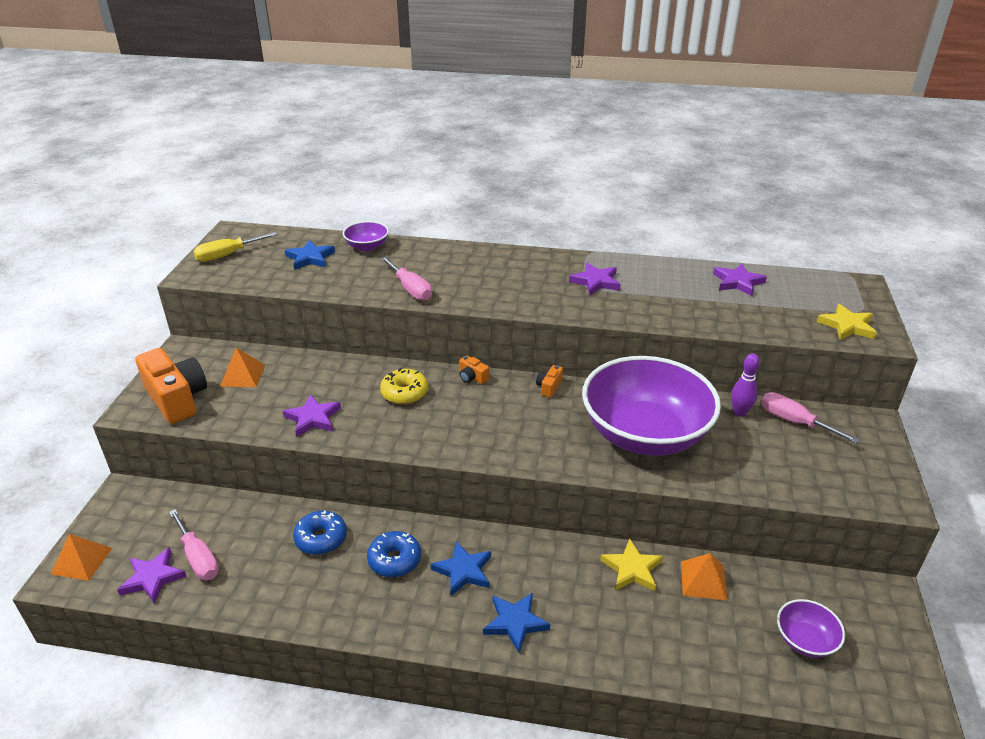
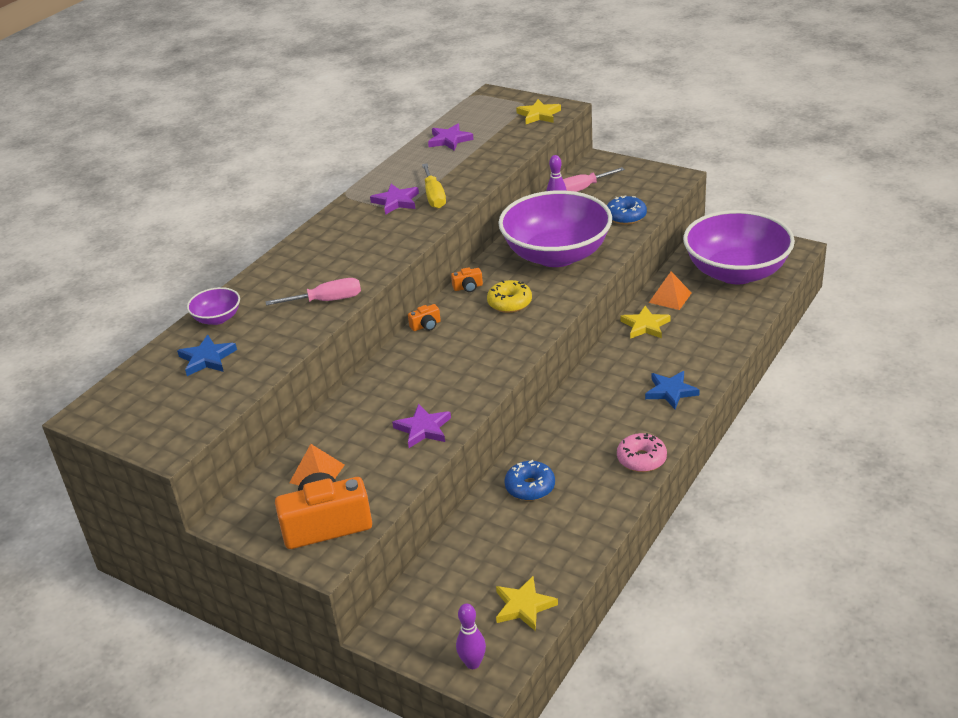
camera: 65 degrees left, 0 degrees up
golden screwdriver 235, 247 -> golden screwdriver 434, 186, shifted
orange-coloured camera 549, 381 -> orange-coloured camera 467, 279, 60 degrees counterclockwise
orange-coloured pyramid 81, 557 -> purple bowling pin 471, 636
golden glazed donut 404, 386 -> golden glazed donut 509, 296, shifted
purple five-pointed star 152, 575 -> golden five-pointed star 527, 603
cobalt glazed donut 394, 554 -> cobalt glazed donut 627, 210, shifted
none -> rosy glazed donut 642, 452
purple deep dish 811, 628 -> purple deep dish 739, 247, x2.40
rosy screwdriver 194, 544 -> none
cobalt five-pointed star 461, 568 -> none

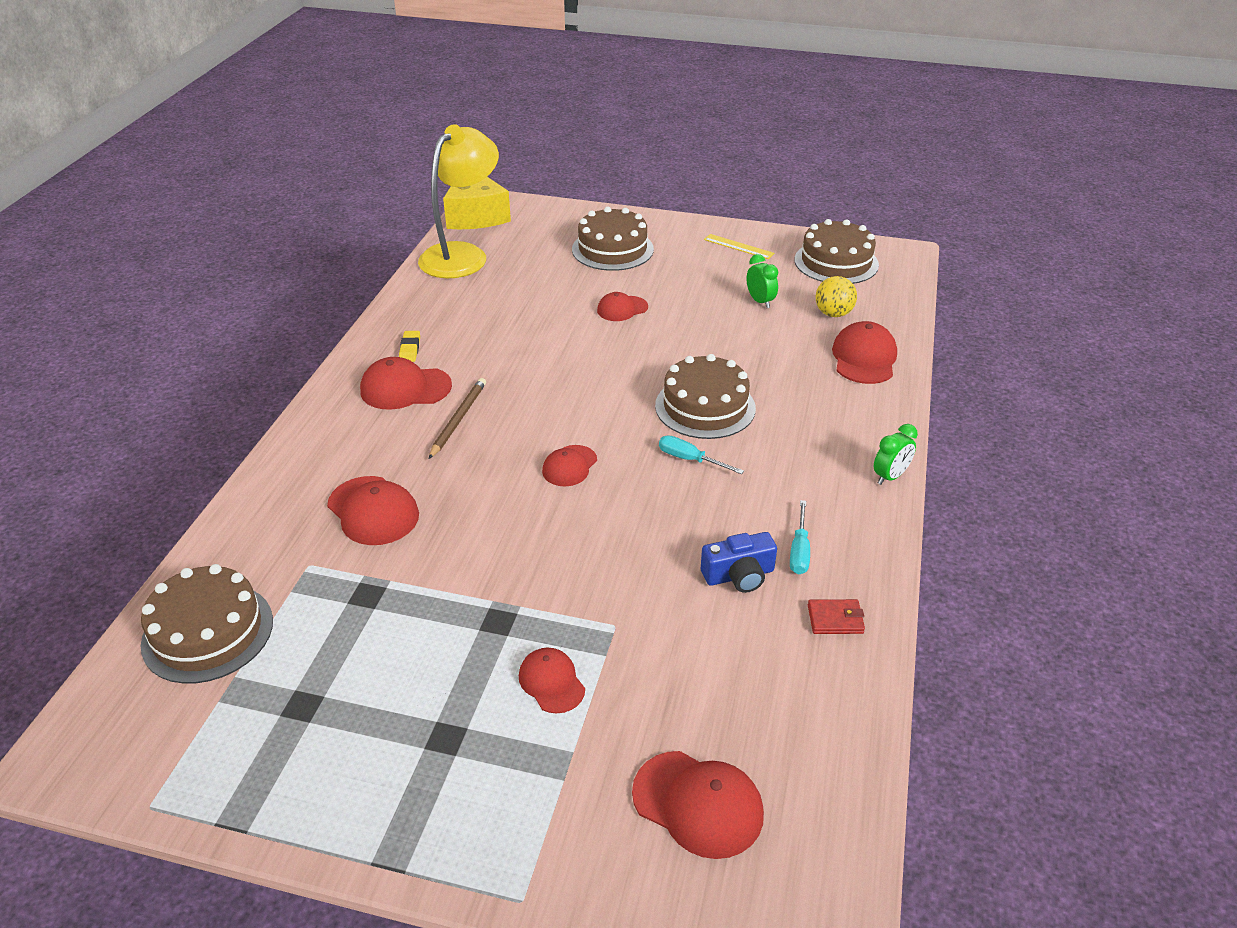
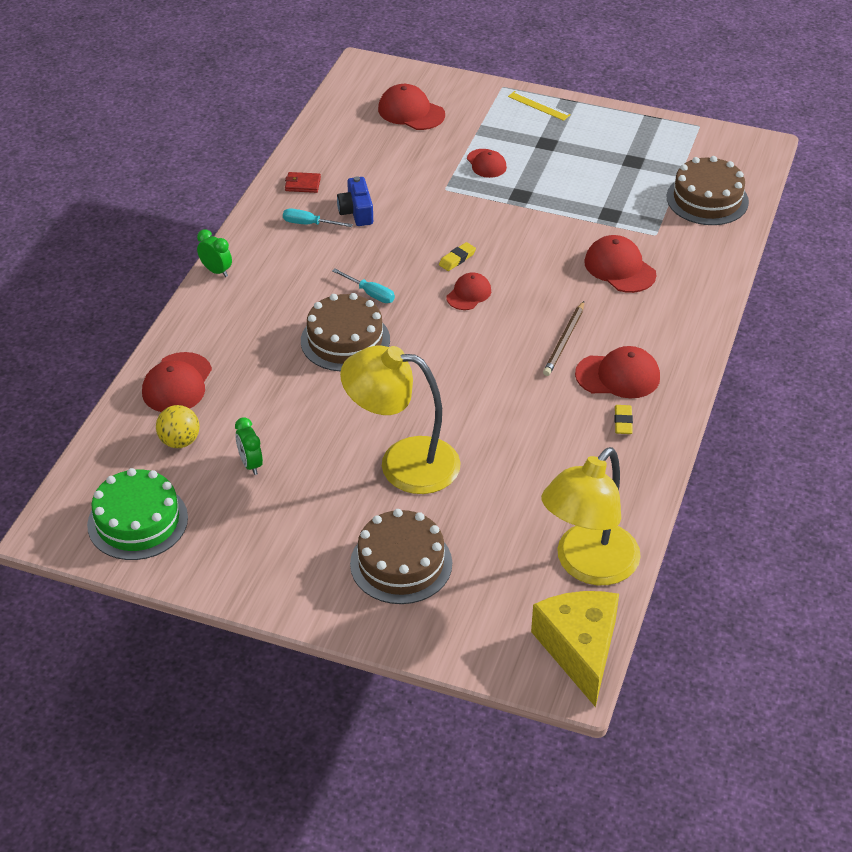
camera: 175 degrees left, 5 degrees up
dark brown cake 836, 251 -> leaf-green cake 137, 514
leaf-green clock 896, 454 -> leaf-green clock 214, 253, 75 degrees clockwise
turquoise screwdriver 800, 537 -> turquoise screwdriver 318, 218, 90 degrees counterclockwise
cobalt camera 739, 562 -> cobalt camera 355, 201, 90 degrees counterclockwise
red peaked cap 622, 306 -> golden reading lamp 400, 419
none -> golden pencil eraser 457, 256
golden measuring stick 739, 246 -> golden measuring stick 539, 106, shifted

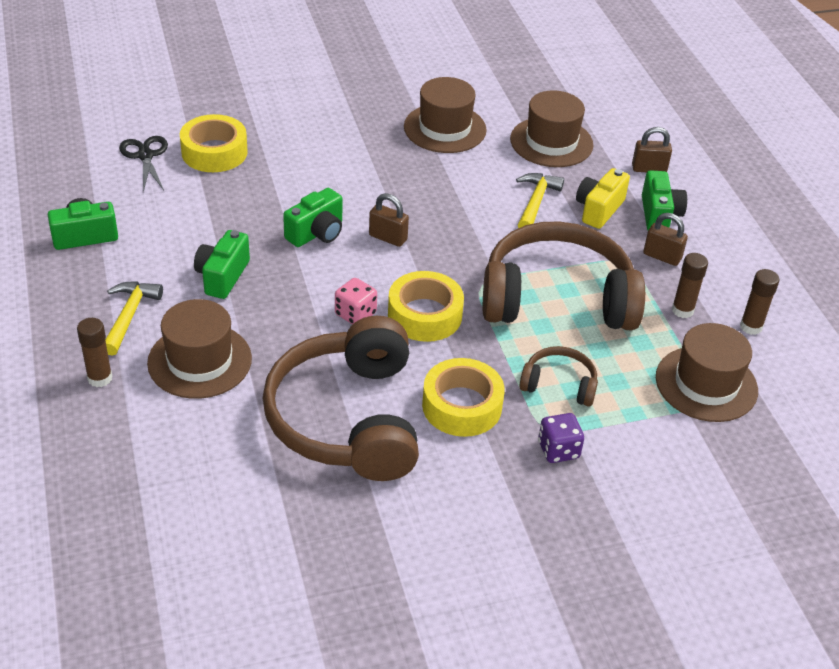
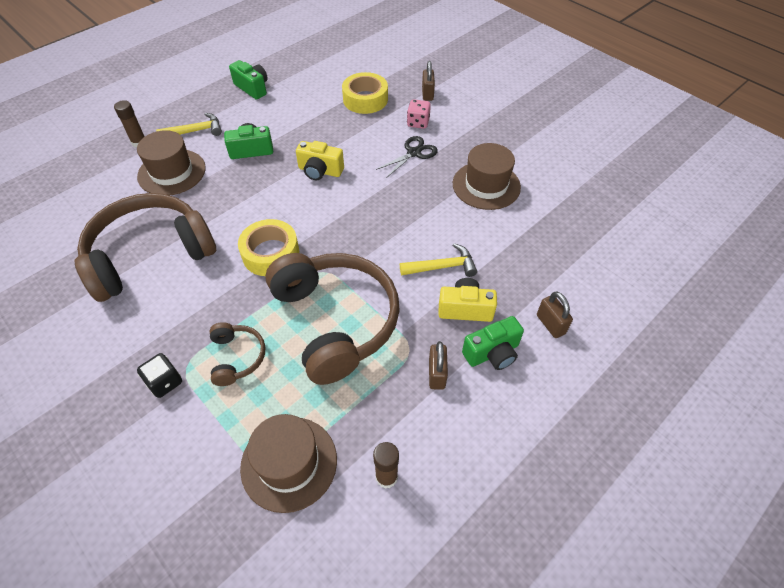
camera: 65 degrees right, 10 degrees up
purple dice 561, 438 -> black dice 159, 375
leaf-green camera 312, 217 -> golden camera 320, 160
black scissors 143, 164 -> black scissors 407, 157, shifted
rosy dice 356, 301 -> rosy dice 419, 114, shifted
dark brown small lock 389, 220 -> dark brown small lock 428, 81, shifted
golden sticky tape 463, 397 -> none
dark brown top hat 551, 128 -> none
dark brown glue stick 690, 285 -> none

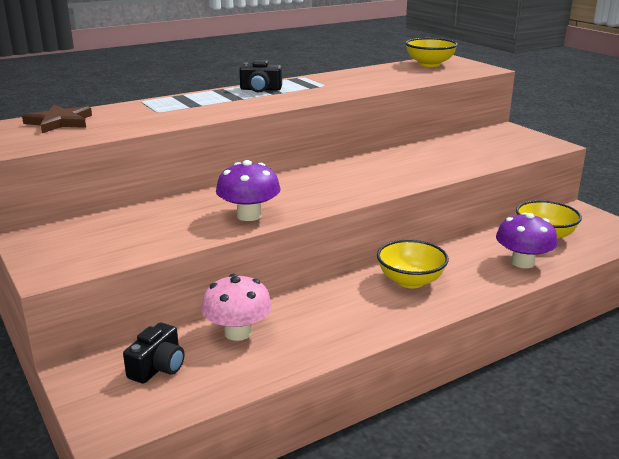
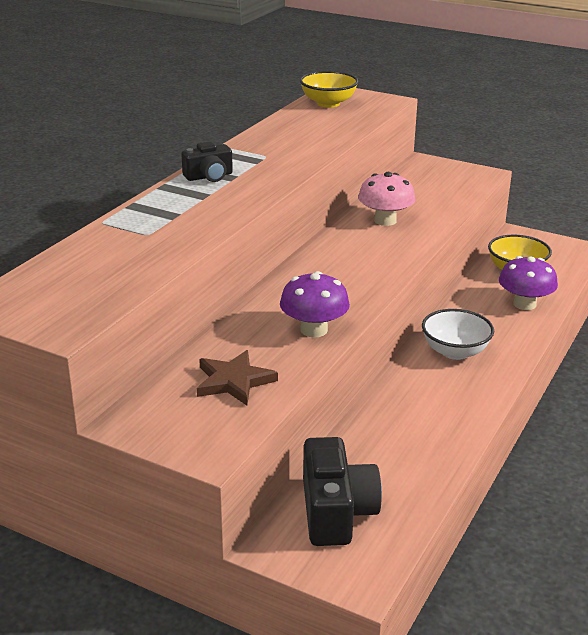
camera: 30 degrees left, 5 degrees up
dark brown five-pointed star 57, 119 -> dark brown five-pointed star 237, 377, shifted
black camera 153, 353 -> black camera 342, 491, x1.65
rosy mushroom 236, 307 -> rosy mushroom 386, 199, shifted
golden deep dish 413, 264 -> white deep dish 458, 334

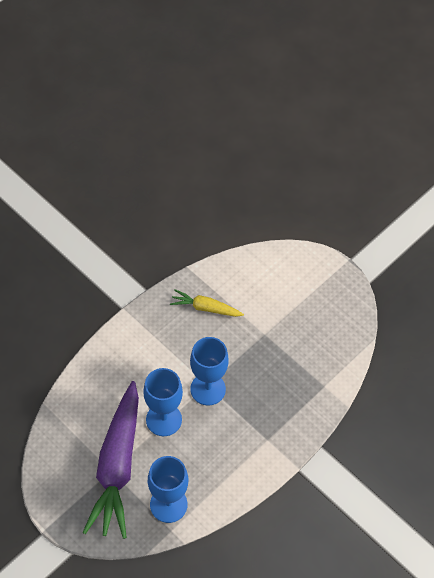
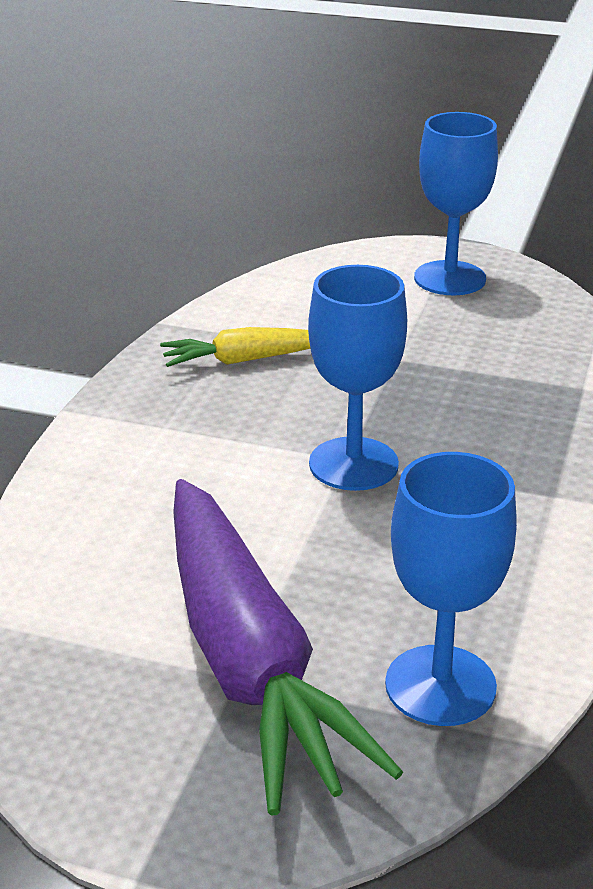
camera: 25 degrees left, 25 degrees down
cobalt chalice 163, 402 -> cobalt chalice 456, 203, shifted

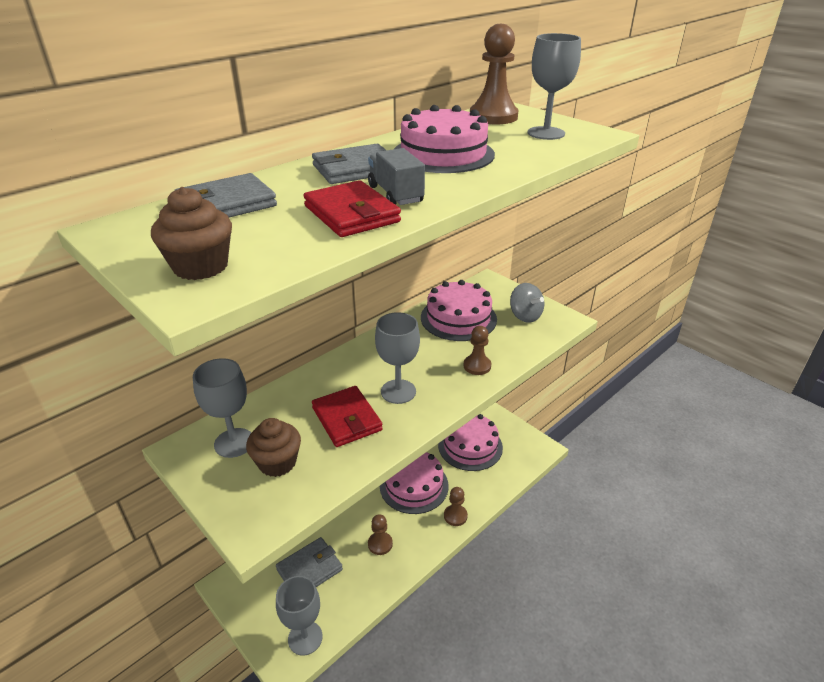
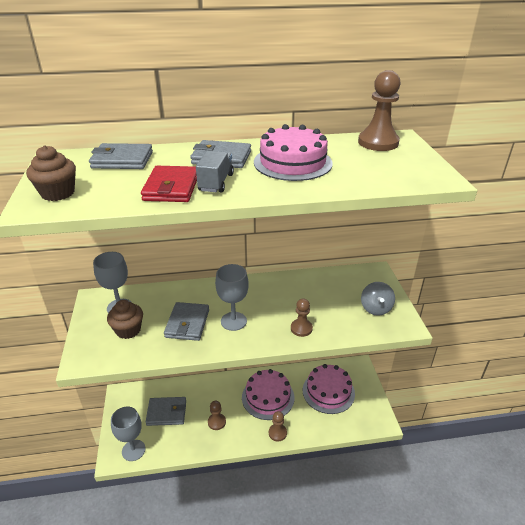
camera: 35 degrees right, 0 degrees up
red card wallet 347, 416 -> gray card wallet 186, 321
rosy cake 459, 310 -> none
gray chalice 554, 86 -> none

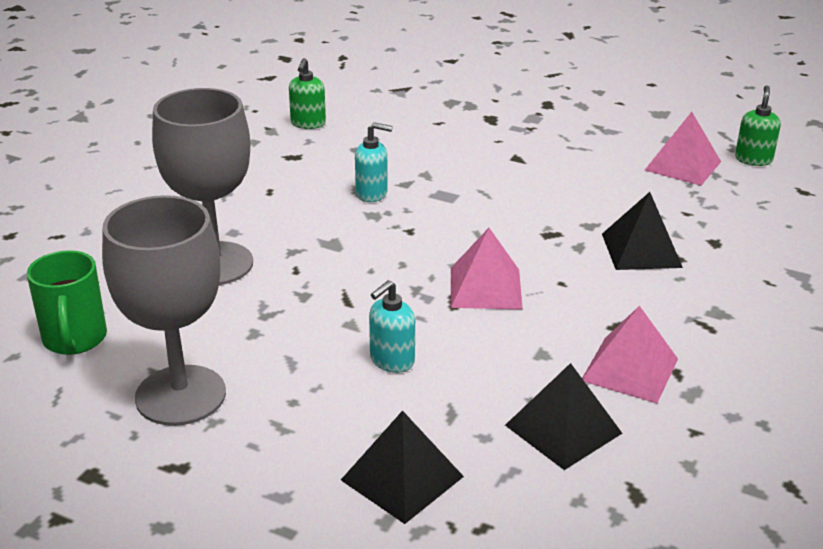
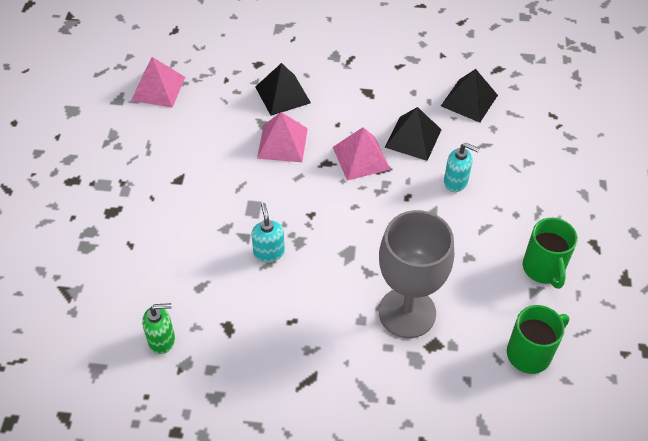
camera: 110 degrees left, 20 degrees up
rosy pyramid 630, 354 -> rosy pyramid 282, 137, shifted
black pyramid 402, 467 -> black pyramid 413, 134, shifted
gray chalice 164, 310 -> leaf-green mug 550, 253
leaf-green soap pump 758, 125 -> none

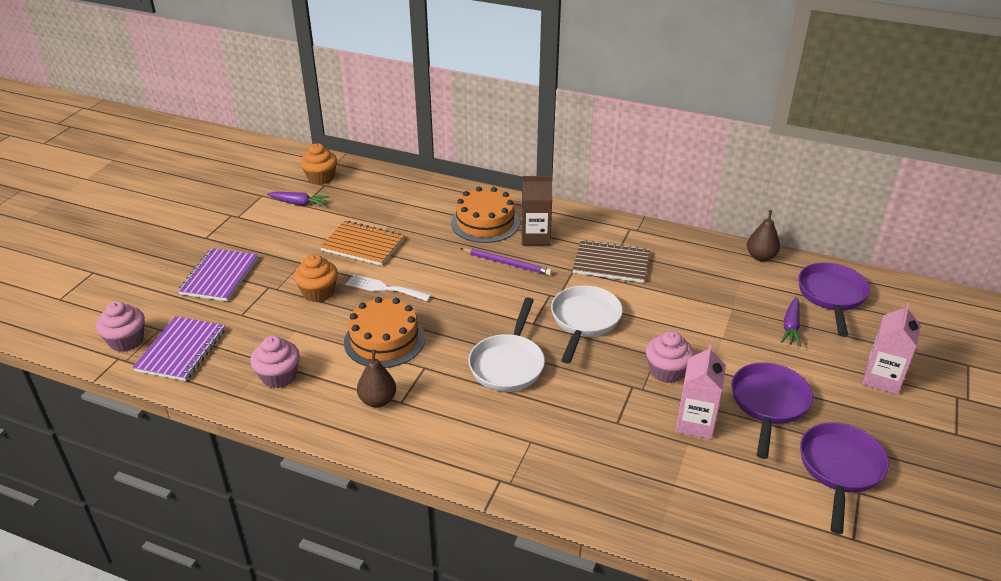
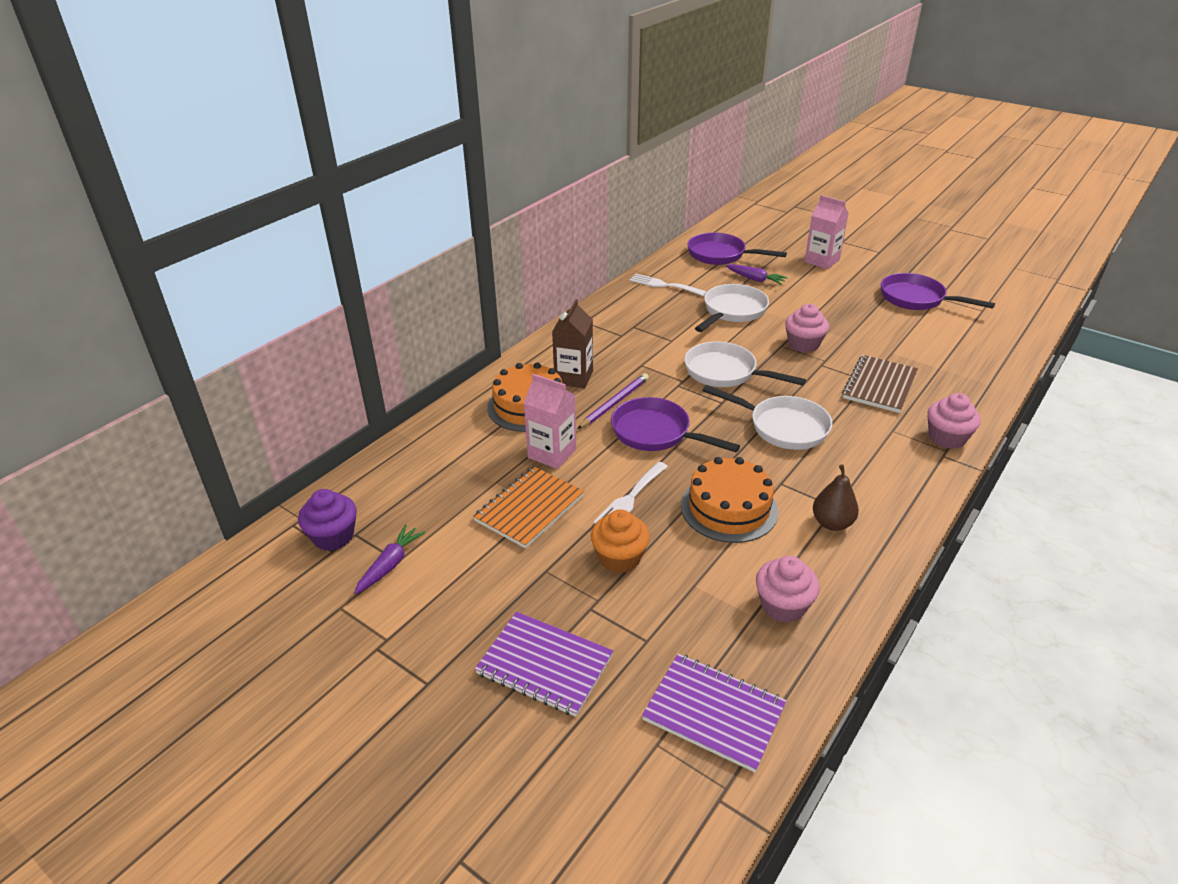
camera: 75 degrees left, 0 degrees up
orange-coloured fairy cake 318, 164 -> purple fairy cake 327, 520
rosy carton 701, 391 -> rosy carton 550, 421, shifted
purple pan 772, 410 -> purple pan 675, 424, shifted
none -> white table fork 668, 285
none -> white pan 732, 308
dark brown exercise book 611, 261 -> dark brown exercise book 880, 384, shifted
rosy fairy cake 120, 326 -> rosy fairy cake 954, 421, shifted
dark brown pear fruit 763, 235 -> none

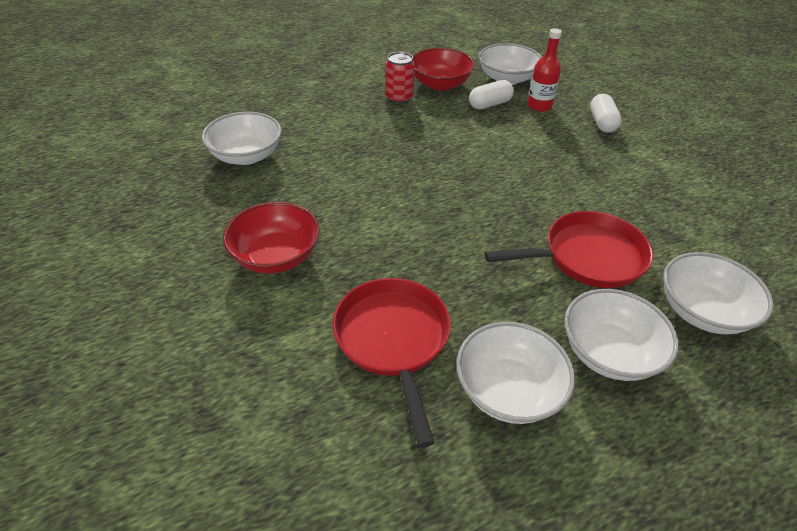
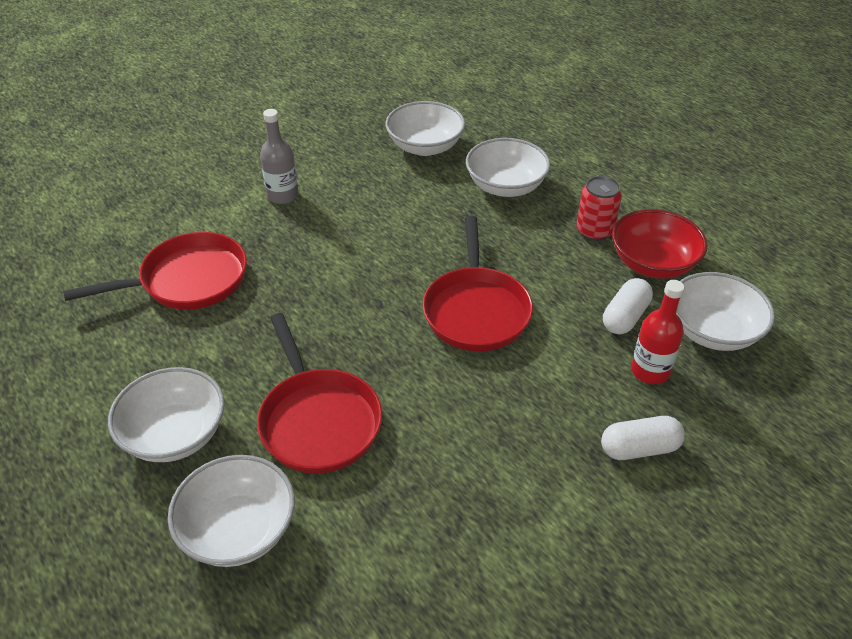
camera: 80 degrees right, 0 degrees up
red deep dish 271, 238 -> gray drink bottle 279, 156
none -> red pan 478, 283
white deep dish 515, 373 -> white deep dish 508, 167, shifted
white capsule 491, 94 -> white capsule 628, 306, 75 degrees clockwise

